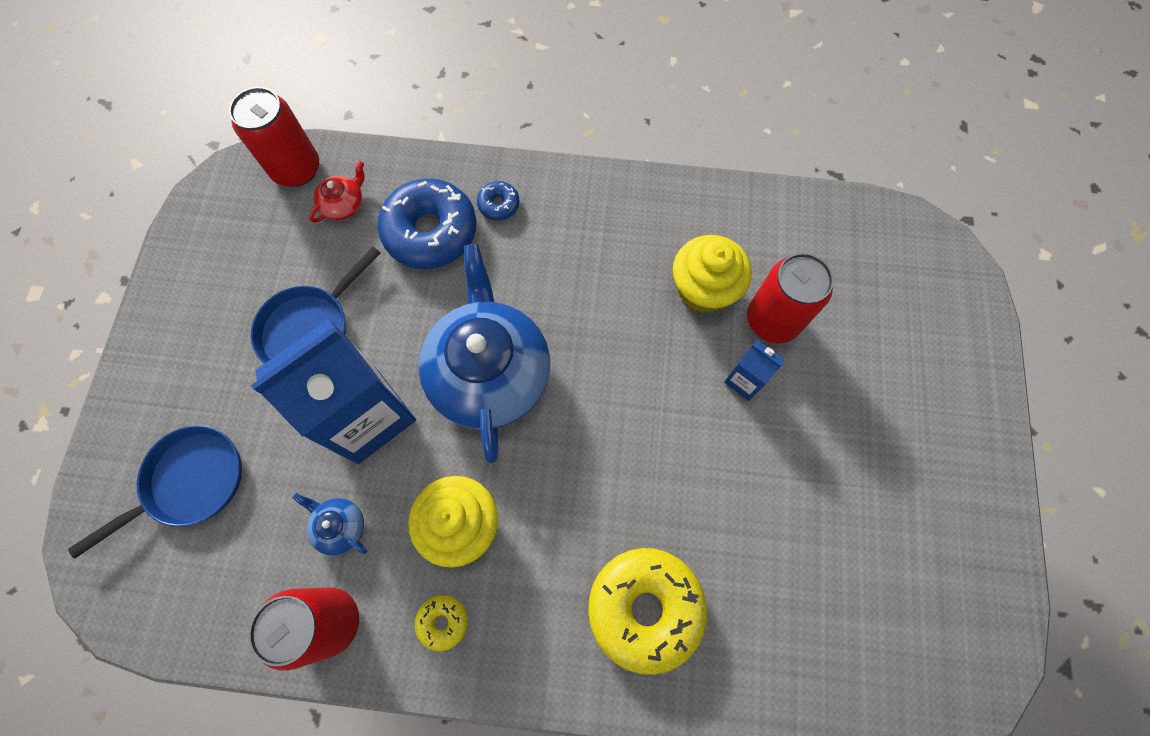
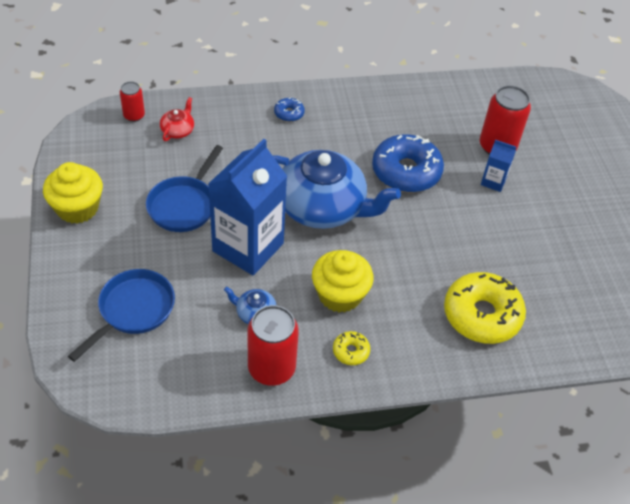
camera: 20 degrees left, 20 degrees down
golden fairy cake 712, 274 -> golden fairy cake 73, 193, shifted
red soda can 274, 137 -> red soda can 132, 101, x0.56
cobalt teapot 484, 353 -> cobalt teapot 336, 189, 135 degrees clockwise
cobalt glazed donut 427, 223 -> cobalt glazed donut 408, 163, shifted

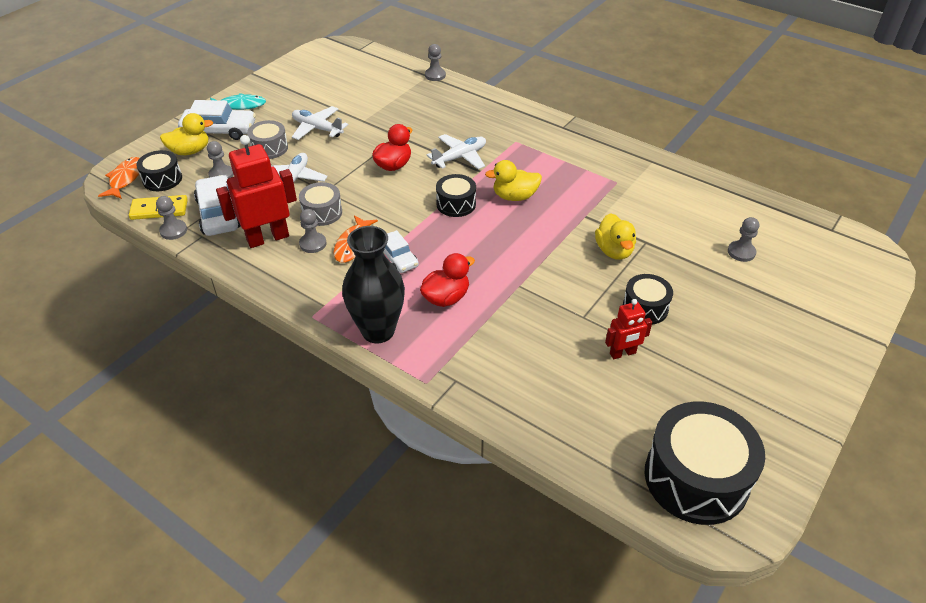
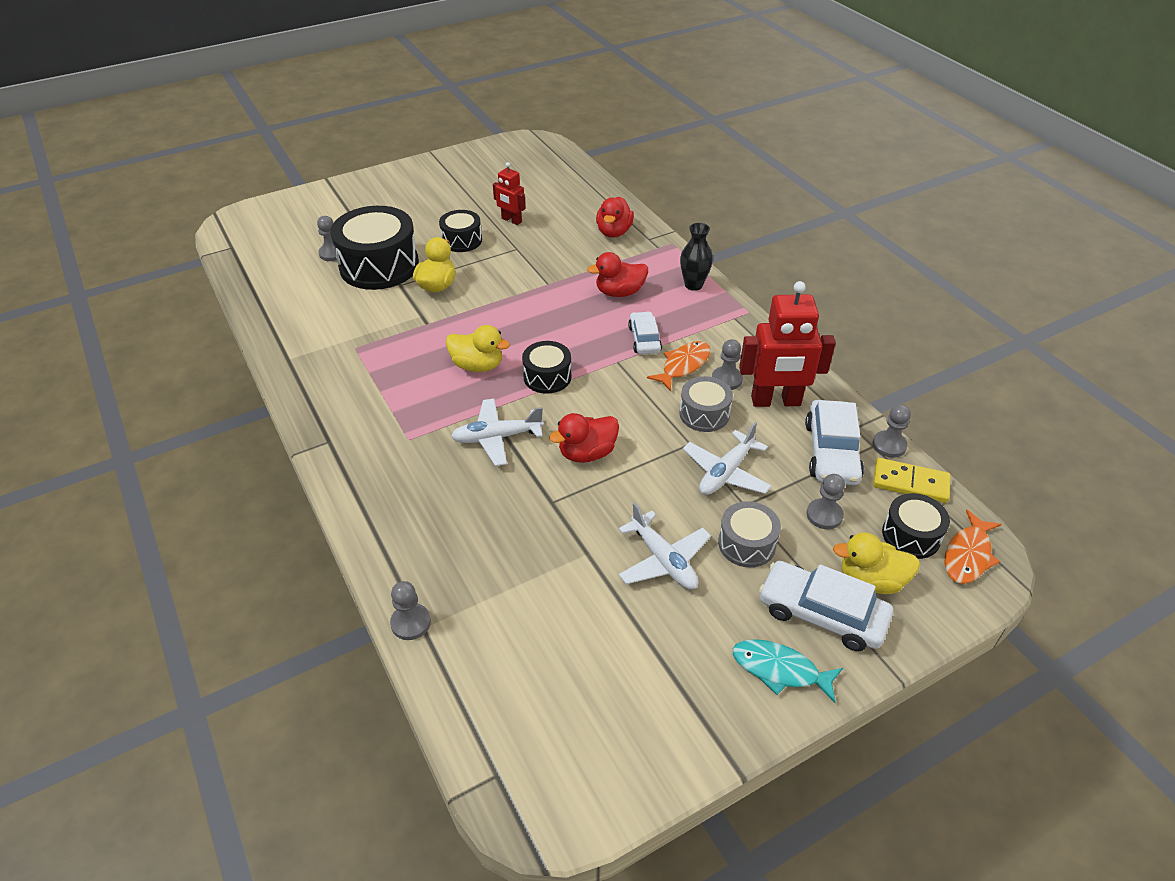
camera: 155 degrees left, 0 degrees up
black toy drum 705, 463 -> black toy drum 374, 248, shifted
red toy robot 628, 329 -> red toy robot 509, 193, 150 degrees counterclockwise
none -> red duck 615, 217
black flower vase 373, 284 -> black flower vase 696, 257, x0.58

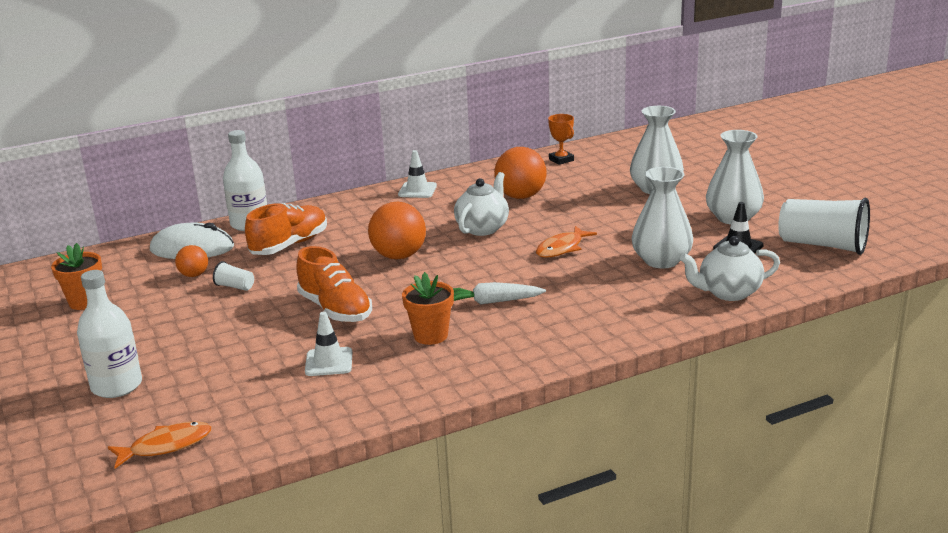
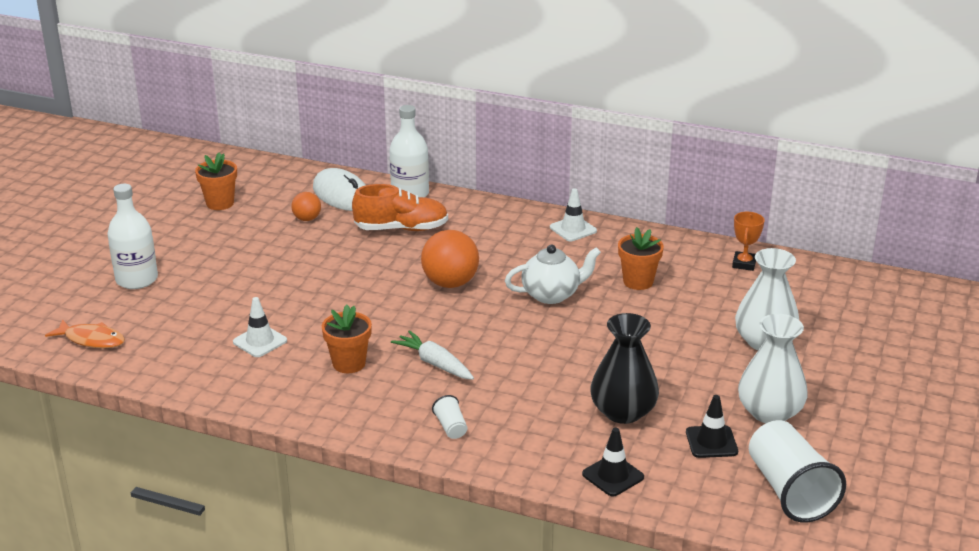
camera: 45 degrees right, 5 degrees up
white cup 233, 276 -> white cup 449, 417, shifted
white teapot 730, 268 -> black safety cone 613, 462
white flower vase 662, 217 -> black flower vase 624, 368
orange-coloured sphere 520, 173 -> orange-coloured flower pot 641, 258
orange-coloured lace-up shoe 334, 284 -> none
orange-coloured fish figure 566, 242 -> none

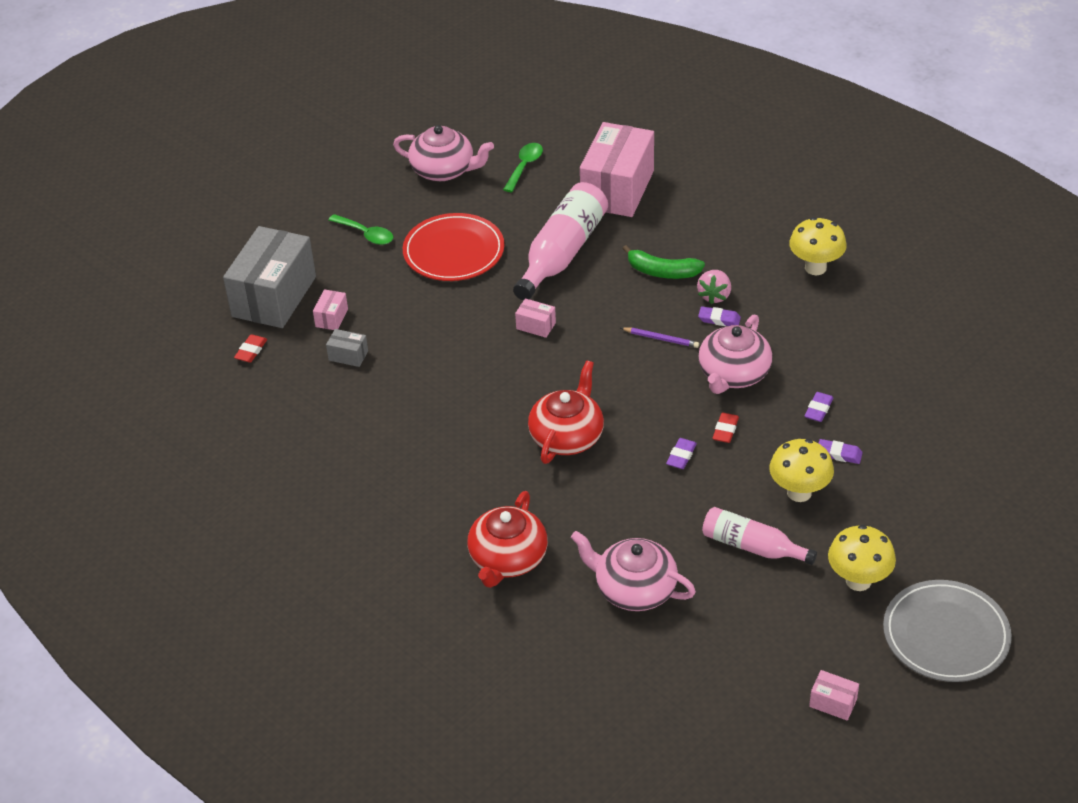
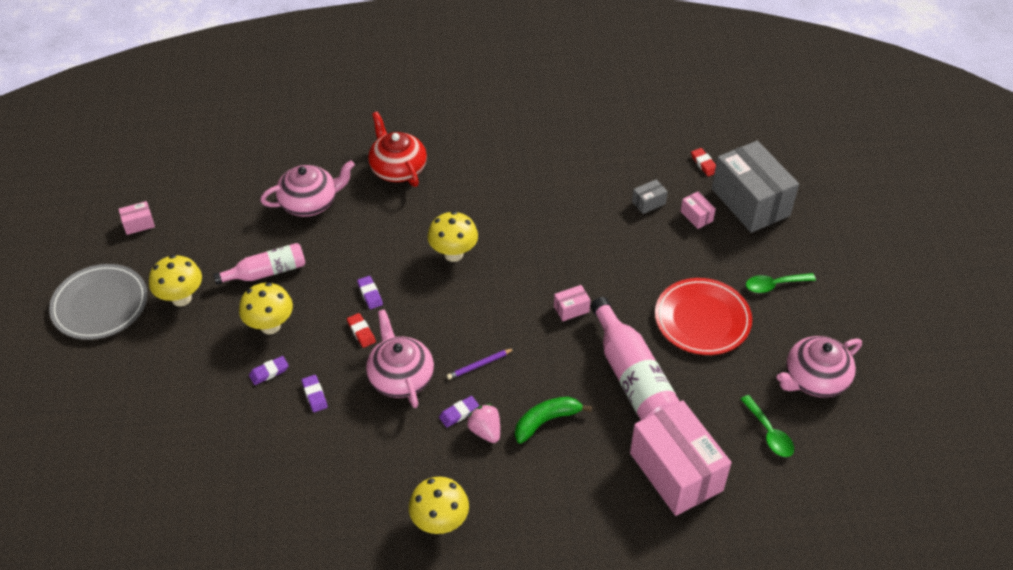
camera: 130 degrees right, 5 degrees up
red teapot 566, 412 -> golden mushroom 452, 236

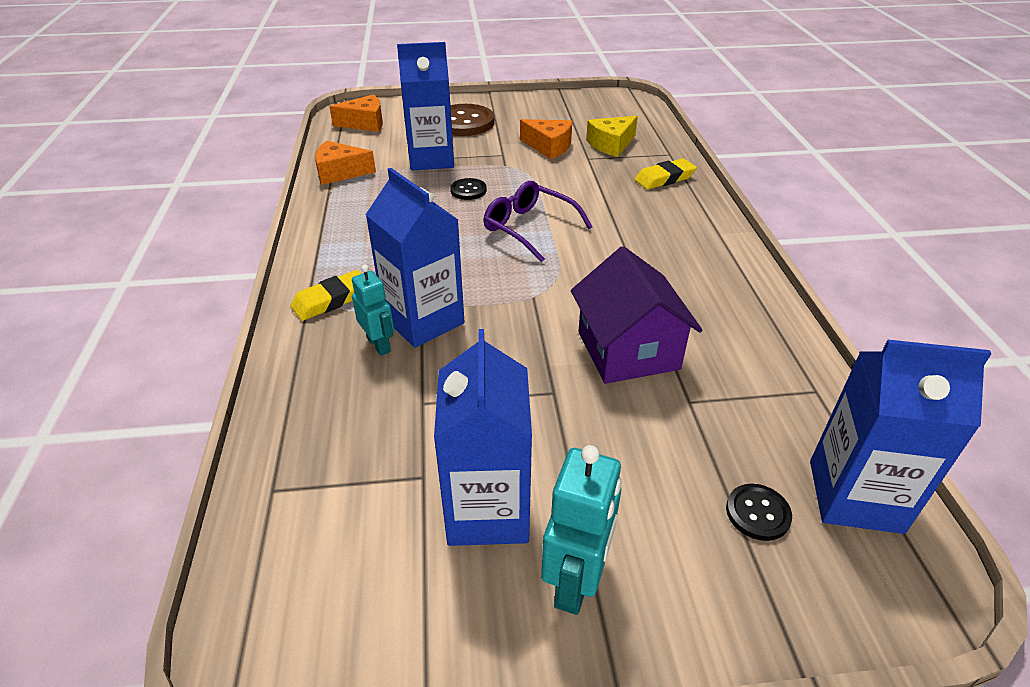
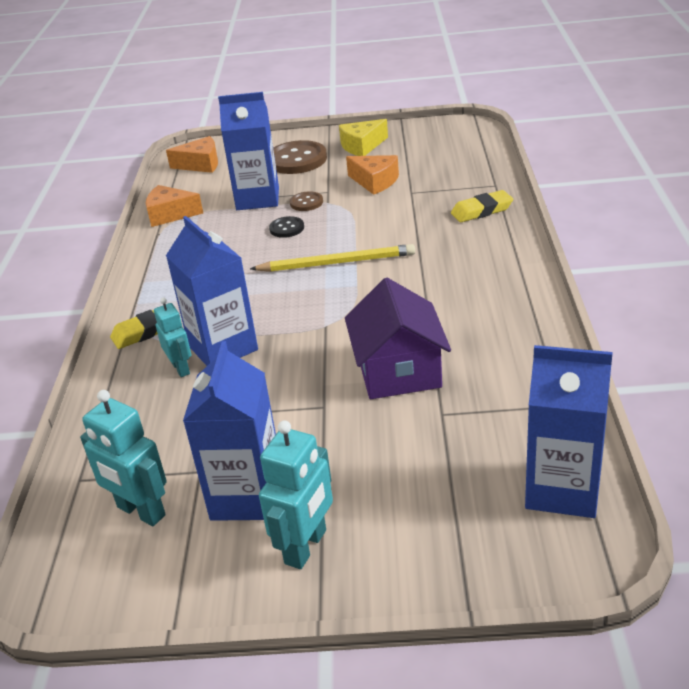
camera: 10 degrees right, 5 degrees down
none -> turquoise toy robot 123, 458
purple glasses 537, 221 -> golden pencil 332, 258
none -> dark brown sewing button 306, 201
golden cheese wedge 612, 136 -> golden cheese wedge 363, 137, shifted
black sewing button 759, 512 -> none

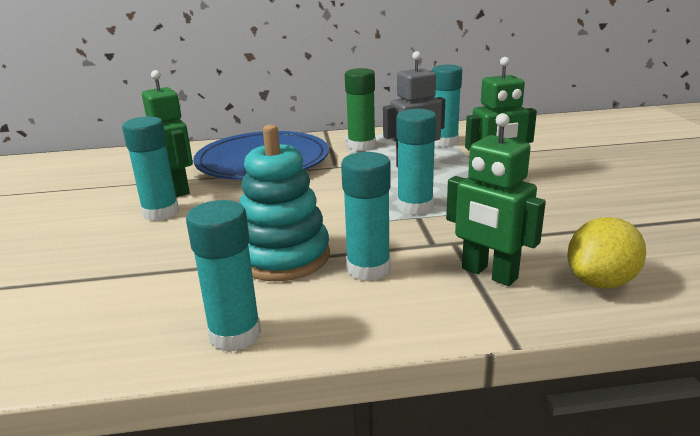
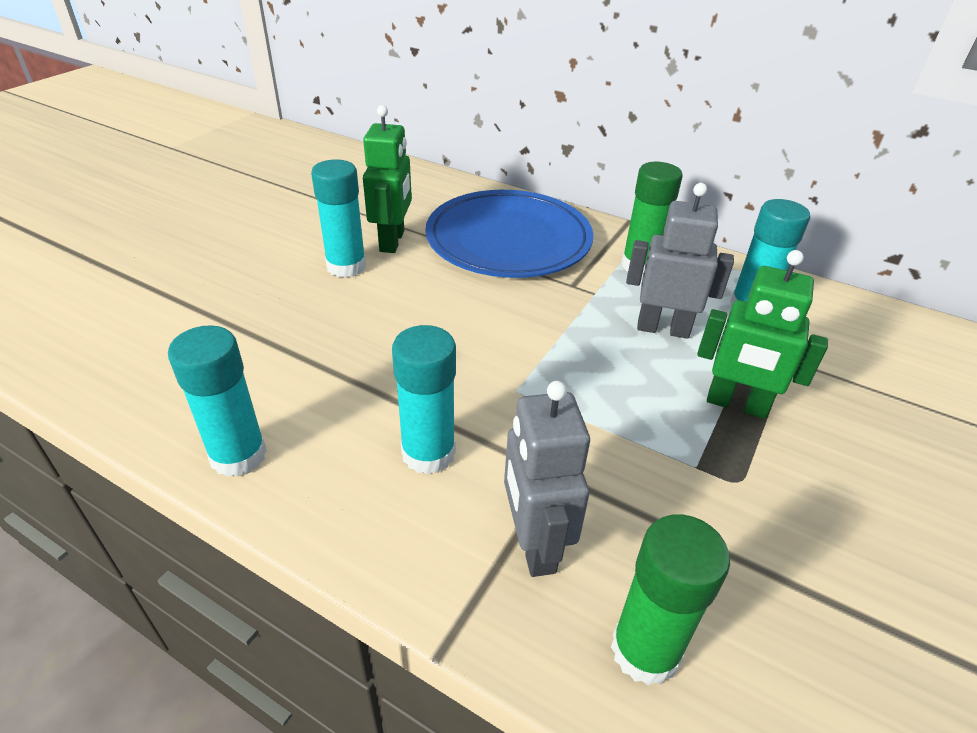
camera: 35 degrees right, 15 degrees up
leaf-green toy robot 496, 199 -> gray toy robot 547, 479
golden lemon 606, 252 -> leaf-green glue stick 670, 600
turquoise stacking rings 284, 203 -> none
turquoise glue stick 417, 162 -> none

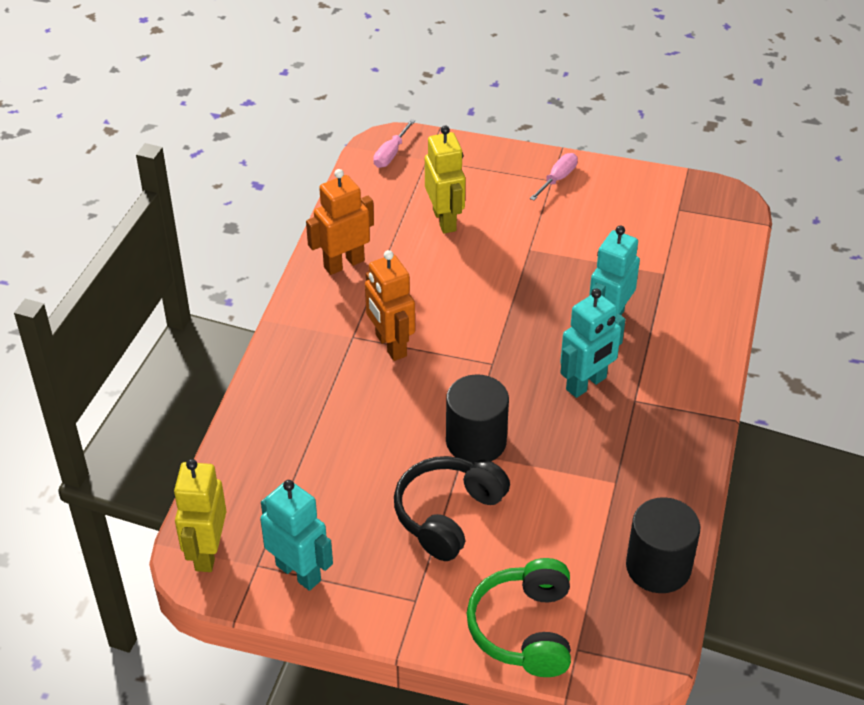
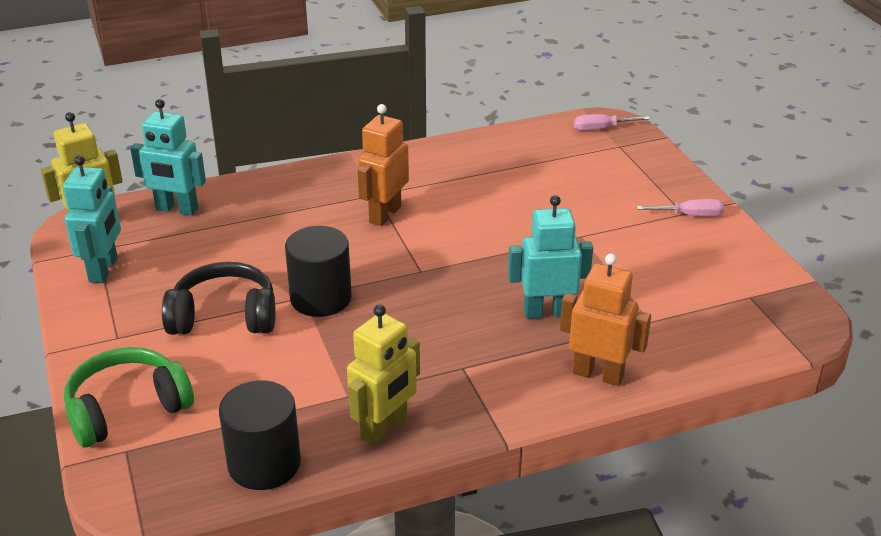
camera: 55 degrees right, 10 degrees down
turquoise toy robot 593, 343 -> turquoise toy robot 168, 157, shifted
golden toy robot 445, 180 -> golden toy robot 383, 375, shifted
orange-coloured toy robot 340, 222 -> orange-coloured toy robot 605, 319, shifted

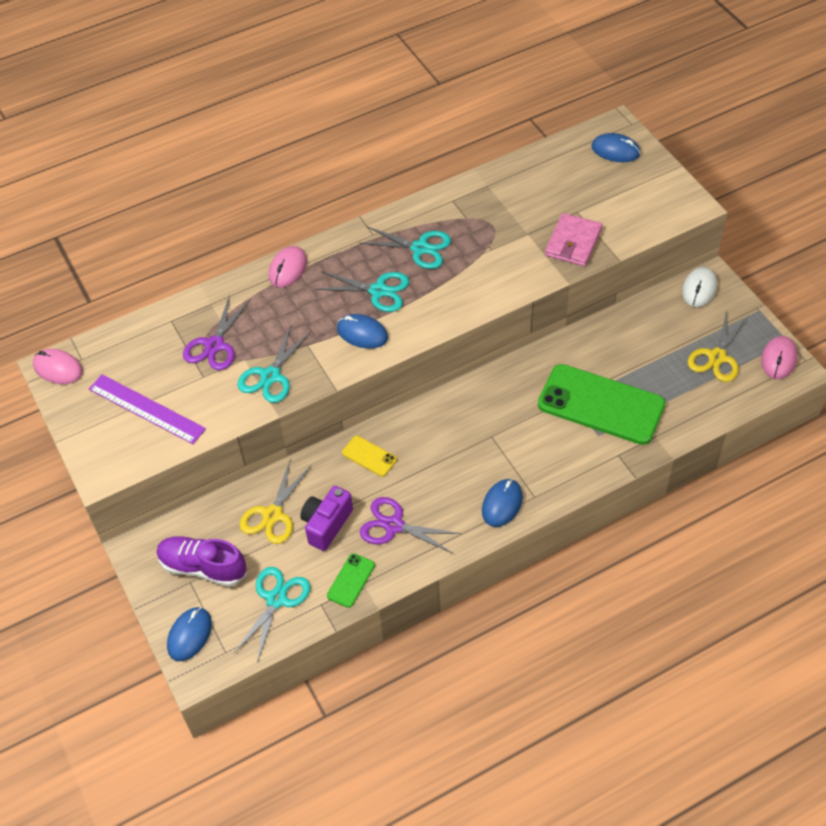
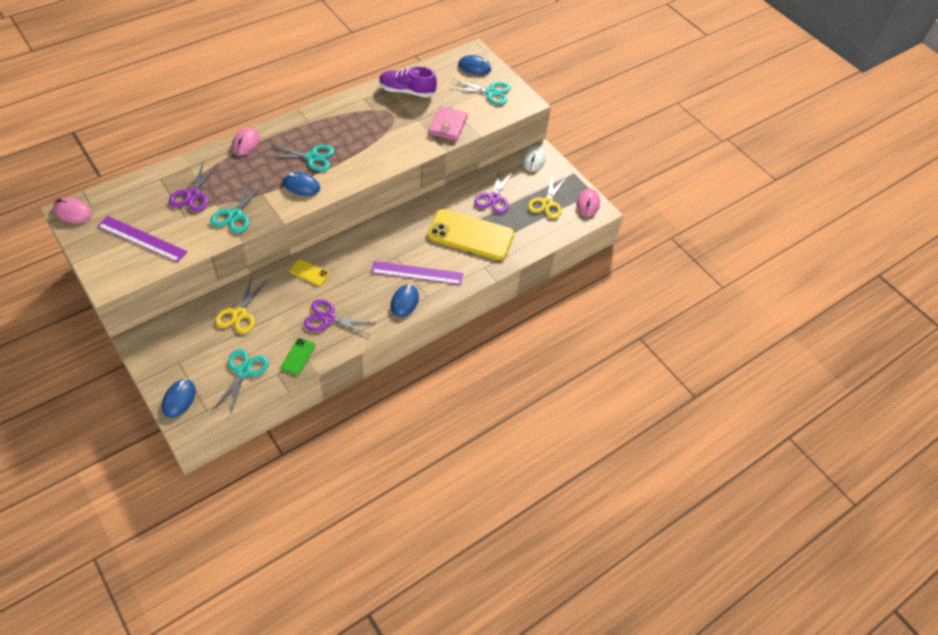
camera: 15 degrees left, 0 degrees up
none -> purple measuring stick 417, 273
purple lace-up shoe 202, 561 -> purple lace-up shoe 408, 81, shifted
leaf-green mobile phone 602, 404 -> golden mobile phone 470, 234
turquoise scissors 405, 247 -> turquoise scissors 480, 92, shifted
none -> purple scissors 494, 192
purple camera 326, 518 -> none

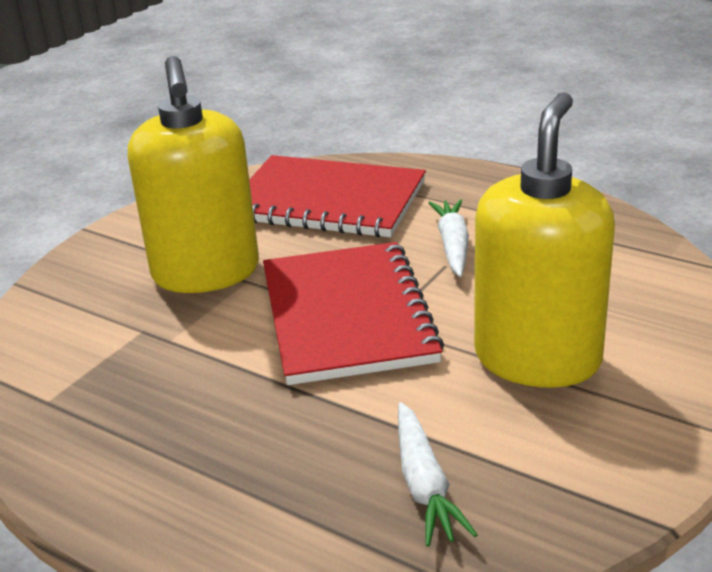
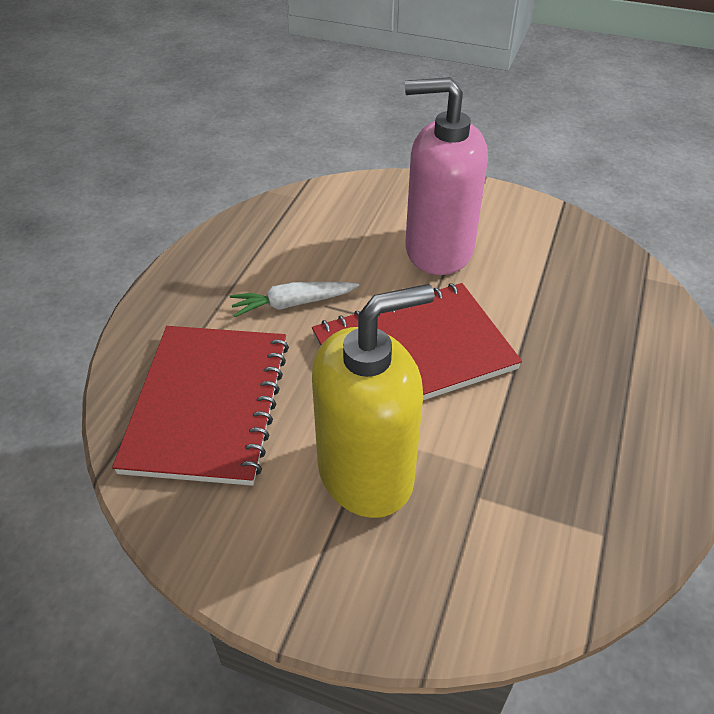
camera: 105 degrees left, 15 degrees up
golden soap pump 544, 240 -> rosy soap pump 446, 176
white toy carrot 438, 474 -> none

